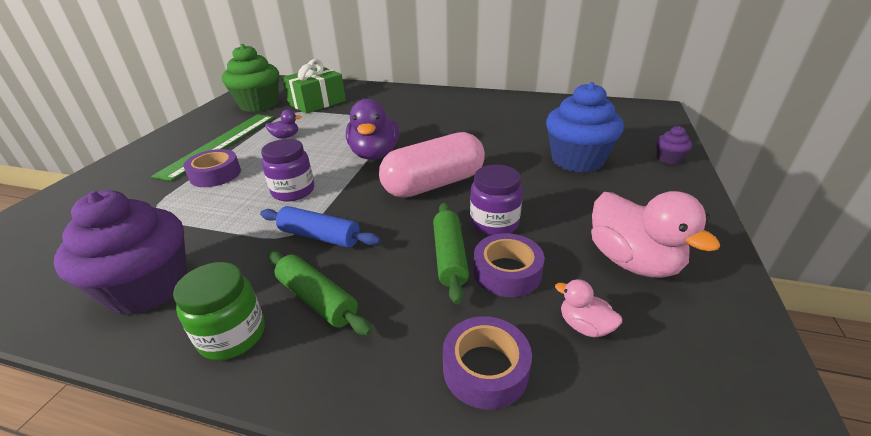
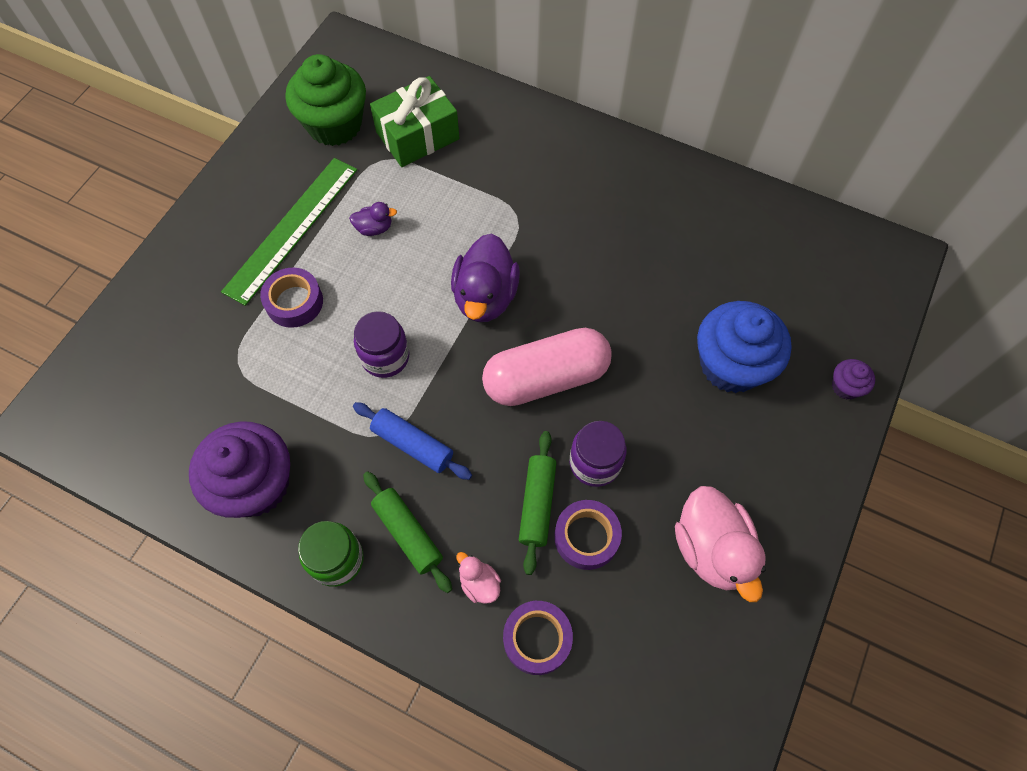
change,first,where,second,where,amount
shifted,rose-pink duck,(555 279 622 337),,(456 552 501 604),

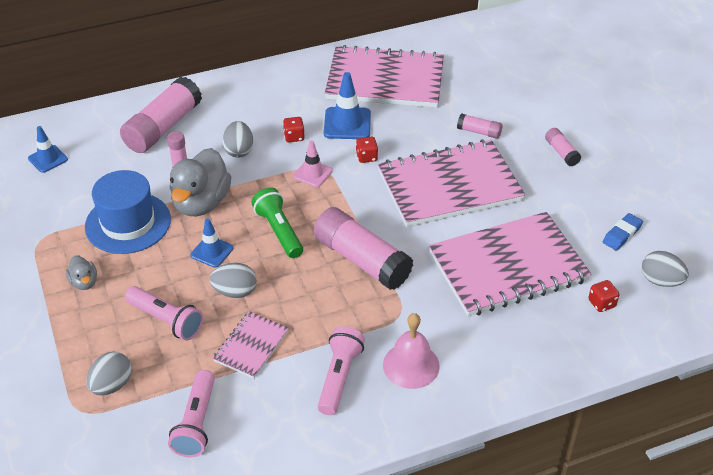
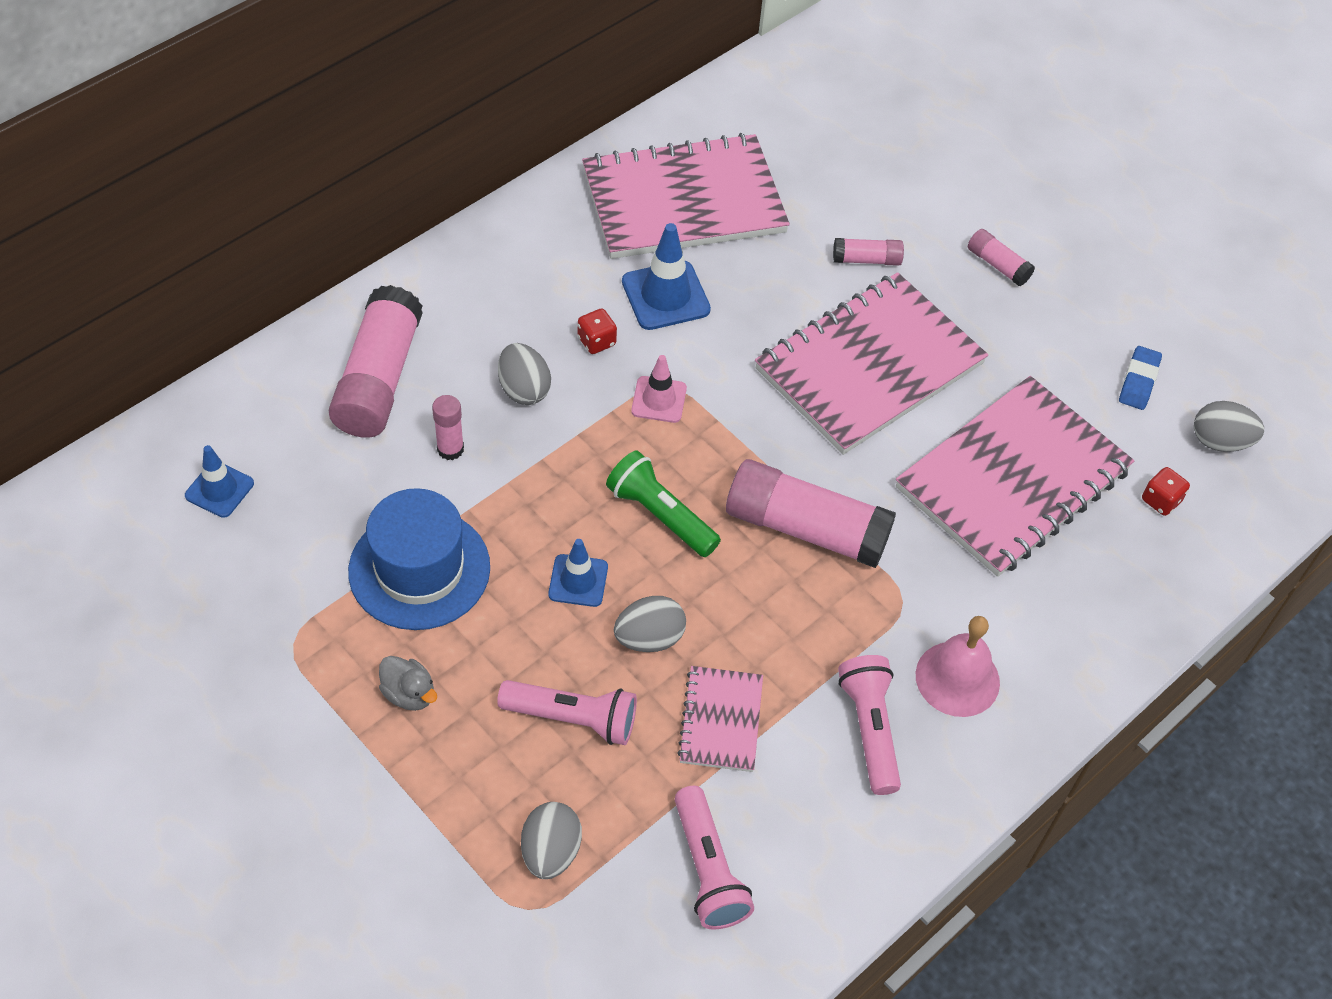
change,first,where,second,where,amount
gone,gray duck,(170 148 231 216),,,
gone,red game die,(356 137 378 163),,,

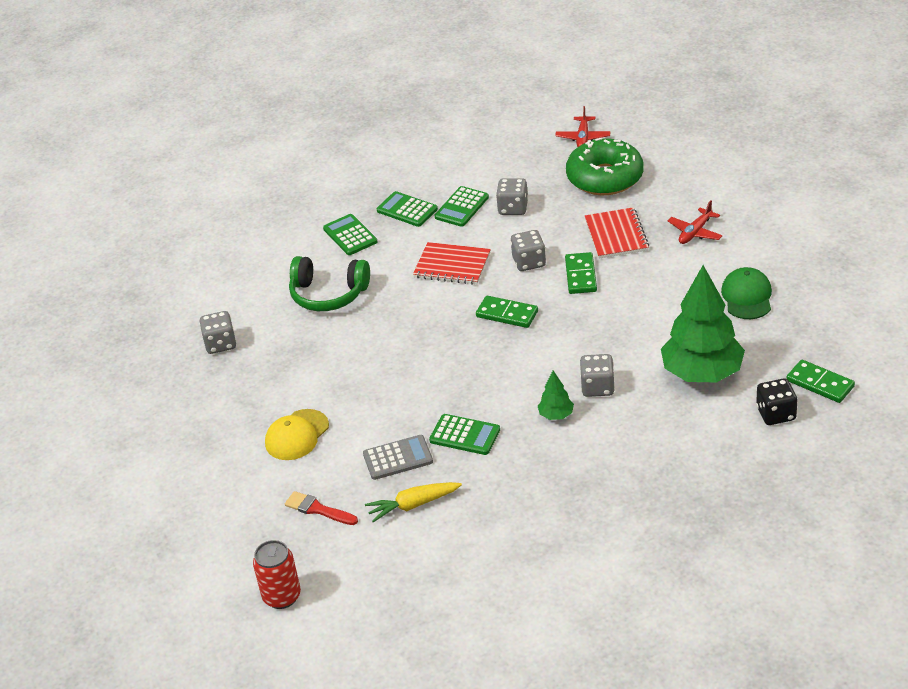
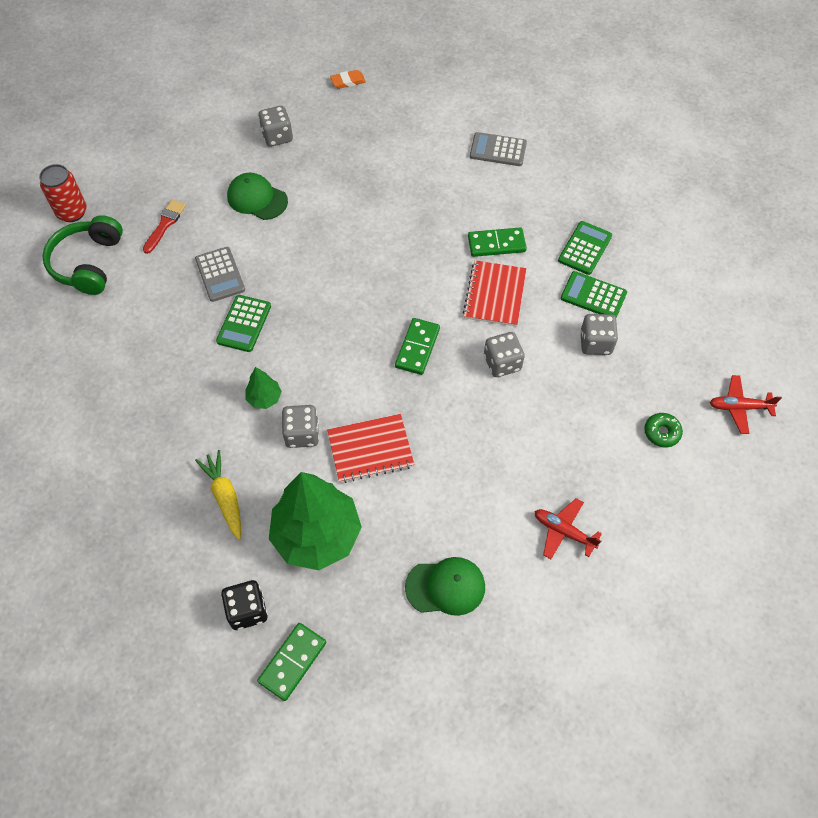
change,first,where,second,where,amount
gone,emerald calculator,(323 214 377 255),,,
new,,,orange-coloured eraser,(330 70 366 89),
new,,,gray calculator,(470 132 527 166),
shifted,gray game die,(199 311 236 354),,(258 106 293 147),
shifted,emerald headset,(289 256 370 311),,(42 215 123 295),
shifted,golden carrot,(365 482 462 522),,(195 450 241 540),
shifted,emerald domino tile,(565 252 597 294),,(468 227 527 257),
shifted,red notebook,(585 207 649 258),,(327 414 414 483),
repainted,golden cap,(265 409 329 460),emerald cap,(227 173 288 220),
scaled,emerald donut,(566 138 643 195),,(644 413 683 447),x0.41

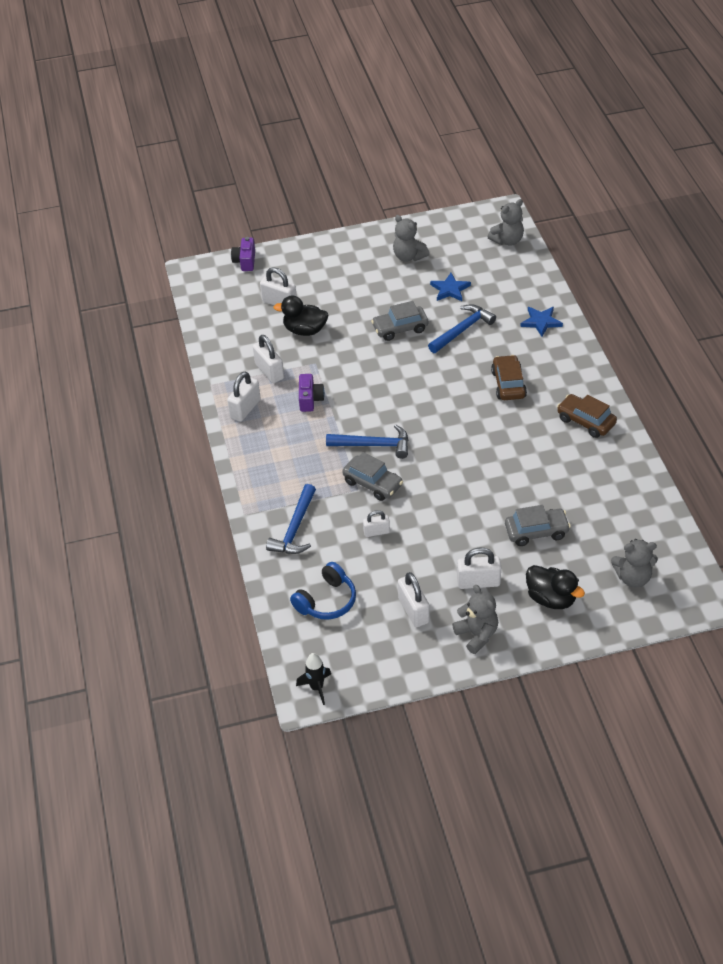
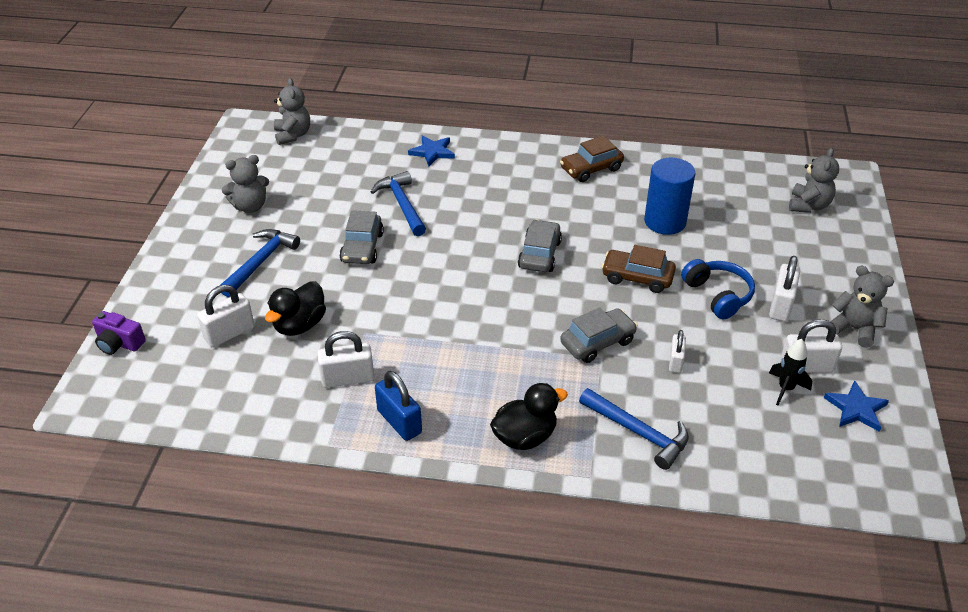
change,first,where,second,where,amount
gone,royal purple compact camera,(299 374 325 412),,,
new,,,royal blue solid cylinder,(644 158 696 235),
shifted,royal blue headset,(290 562 356 620),,(681 259 755 319),
shifted,jet-black rocket,(296 653 331 705),,(769 339 812 405),
shifted,royal blue carpenter's hammer,(326 425 408 459),,(219 229 300 297),
shifted,royal blue five-pointed star,(430 273 471 301),,(824 381 889 432),
shifted,russet toy car,(491 355 527 400),,(601 245 676 293),
shifted,gray toy car,(505 505 571 546),,(518 220 562 272),
shifted,jet-black duck,(526 565 585 609),,(490 383 568 450),
repainted,pure white padlock,(227 371 261 422),royal blue padlock,(375 371 422 441),
rotated,gray teddy,(452 585 498 654),,(830 266 894 348),45 degrees clockwise

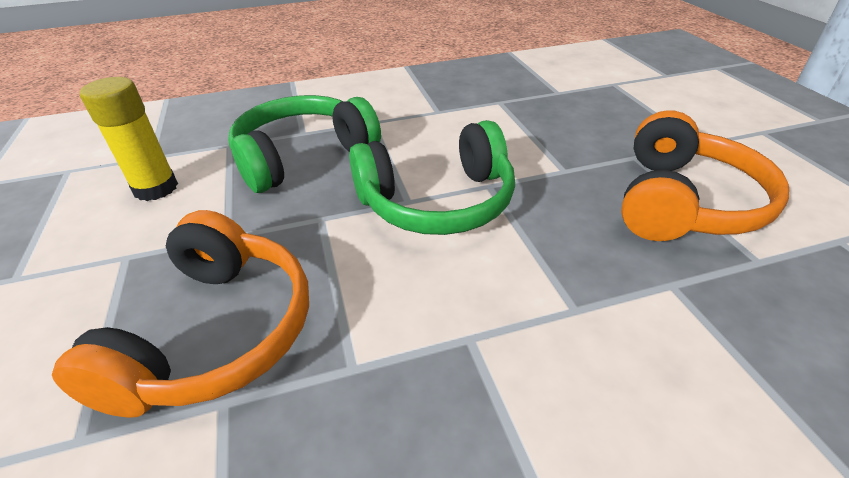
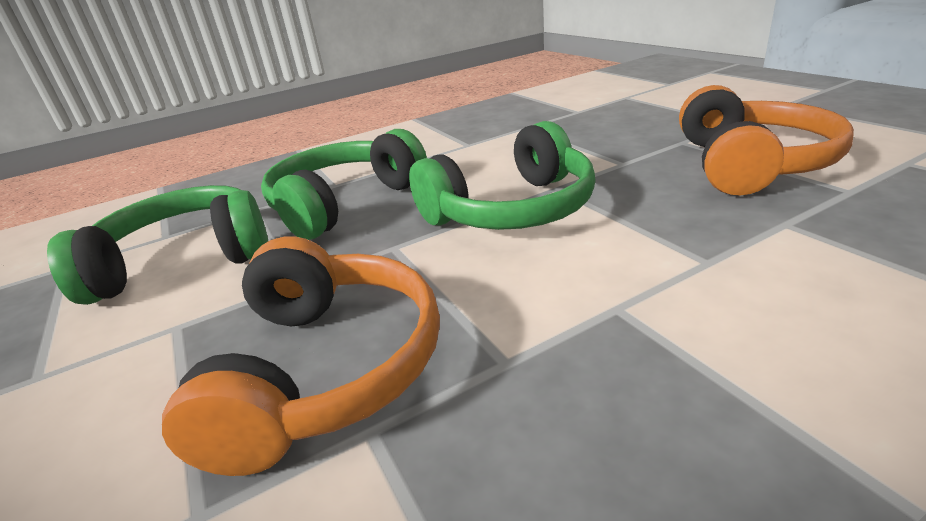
change,first,where,second,where,amount
swapped,golden glue stick,(80 77 178 201),emerald headset,(47 185 268 305),

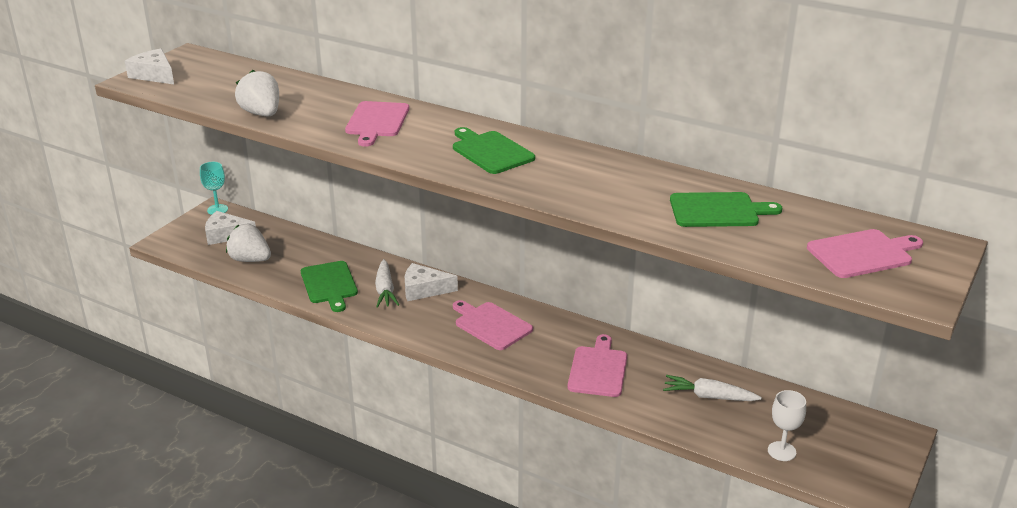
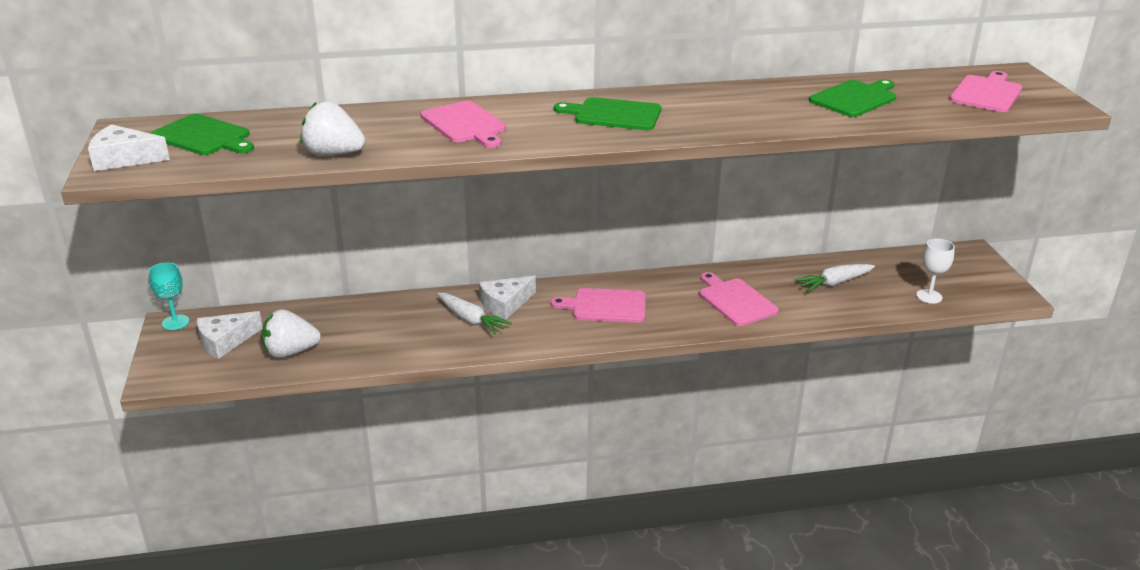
change,first,where,second,where,amount
shifted,emerald chopping board,(301 261 358 312),,(150 114 254 155),

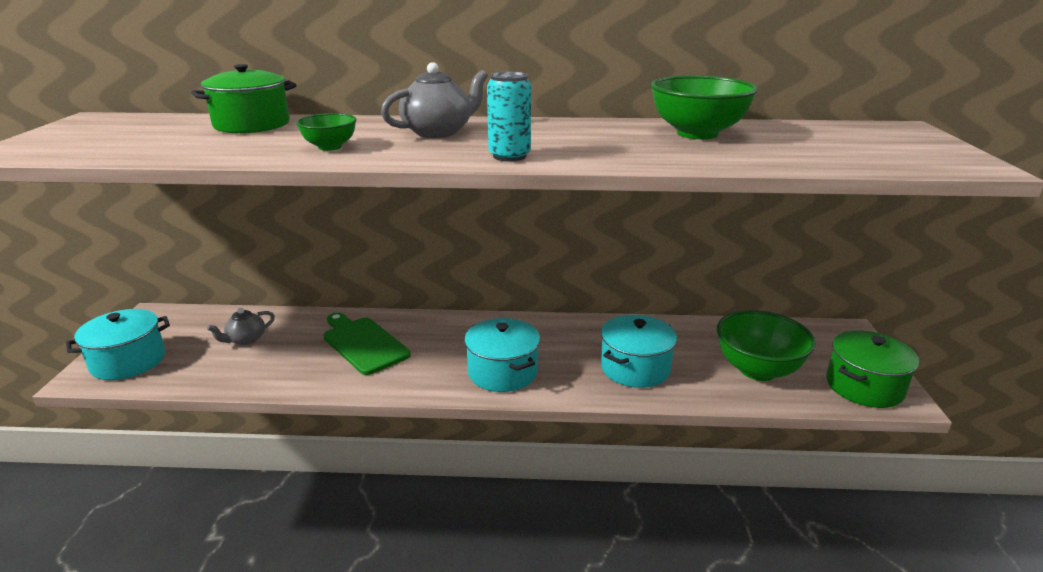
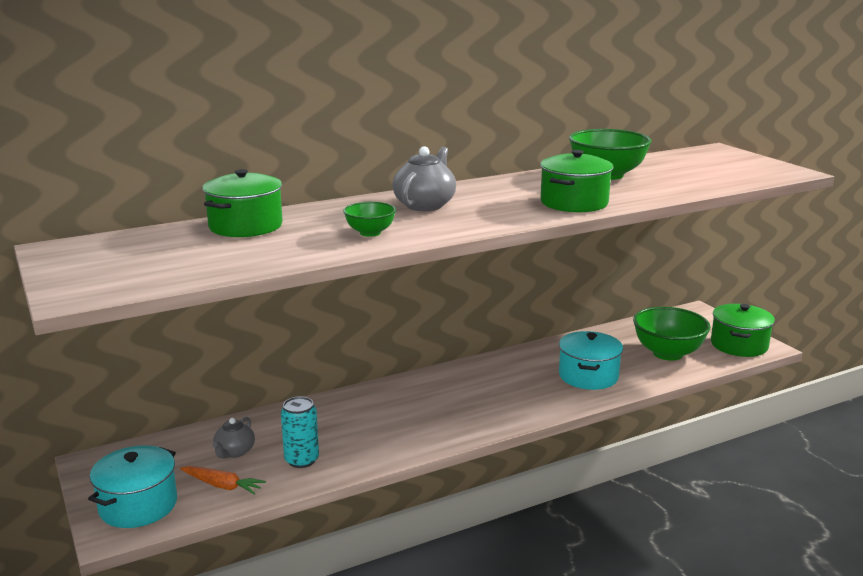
change,first,where,second,where,amount
gone,emerald chopping board,(323 312 411 375),,,
gone,aqua pot,(464 318 540 392),,,
new,,,orange-coloured carrot,(180 466 266 495),
new,,,emerald pot,(540 150 613 212),
shifted,aqua can,(487 72 531 161),,(281 396 319 468),

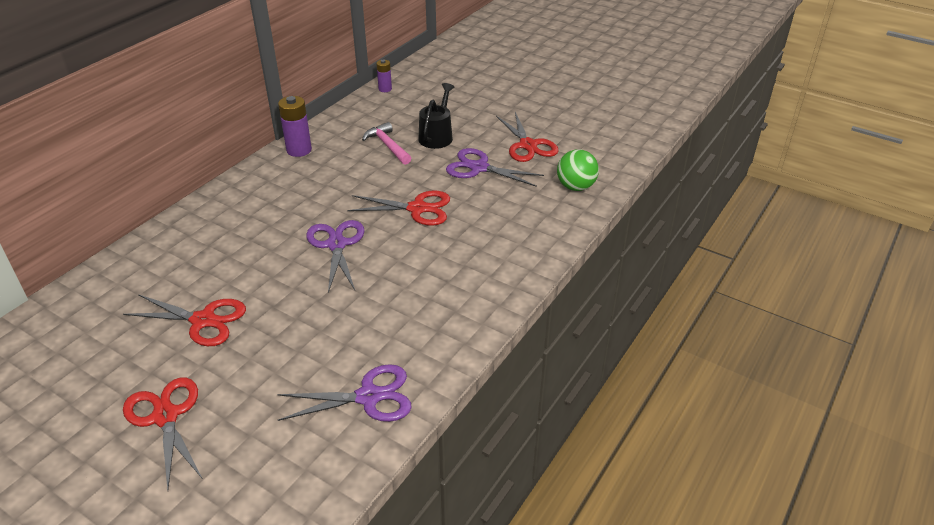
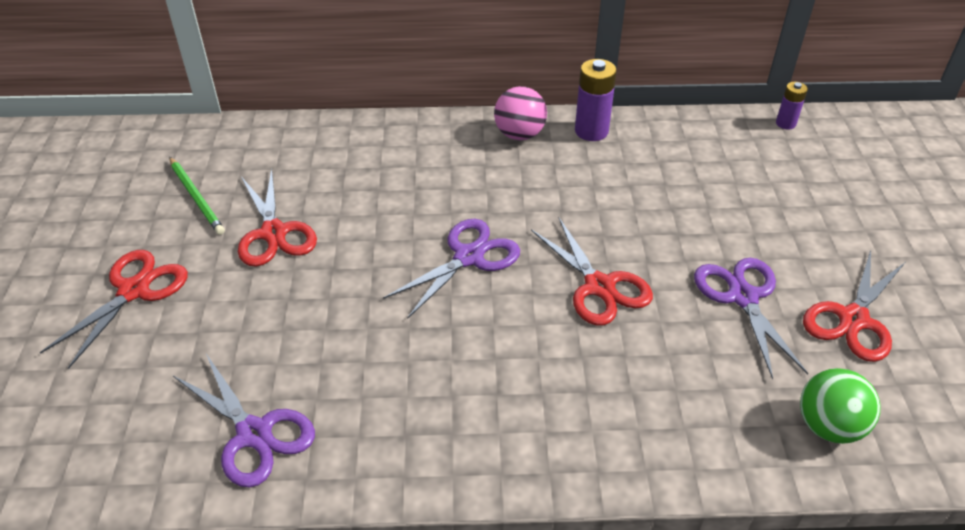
change,first,where,second,where,amount
gone,rose-pink carpenter's hammer,(362 122 411 165),,,
gone,jet-black watering pot,(419 83 454 149),,,
new,,,emerald lead pencil,(169 157 225 235),
new,,,rose-pink ball,(494 86 547 140),

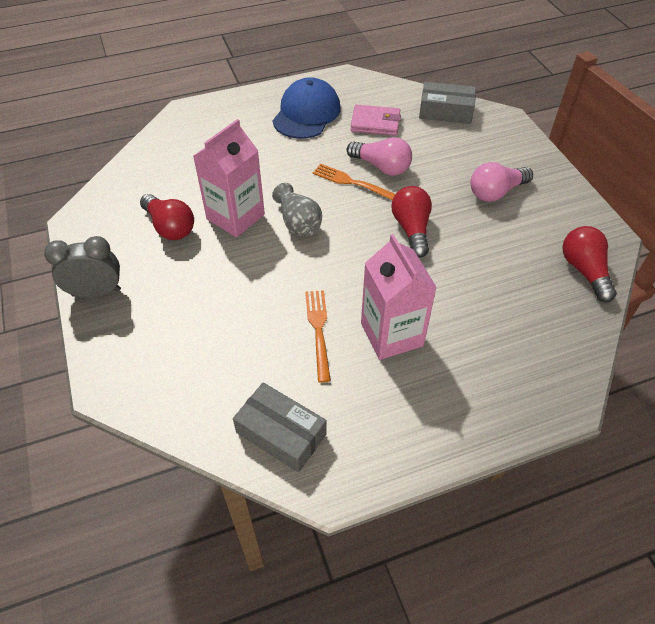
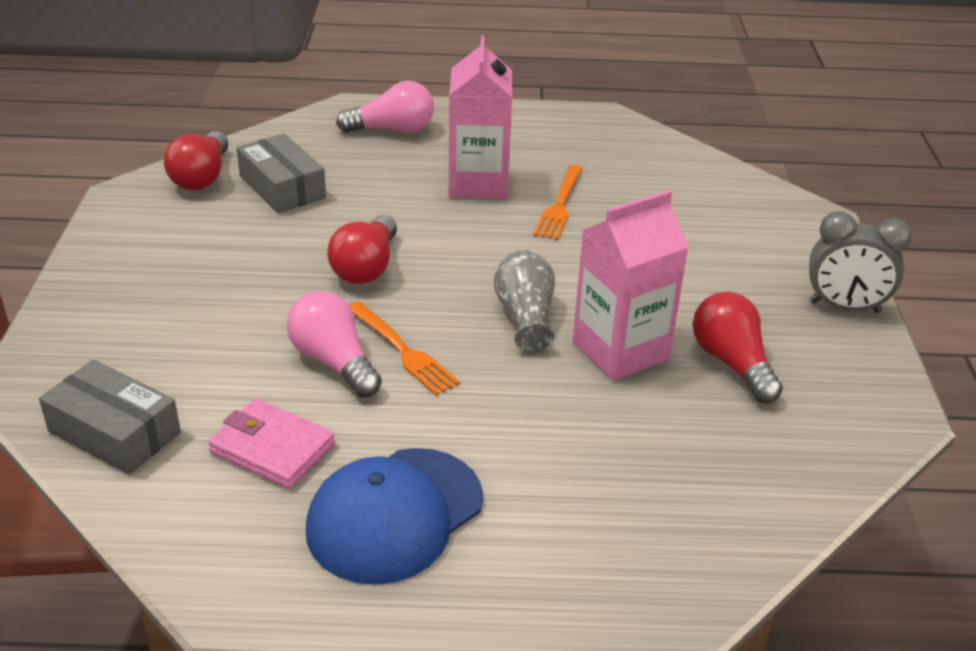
change,first,where,second,where,amount
shifted,gray parcel,(233 382 327 473),,(237 133 326 213),
shifted,rose-pink lightbulb,(471 162 533 202),,(336 81 434 133),

